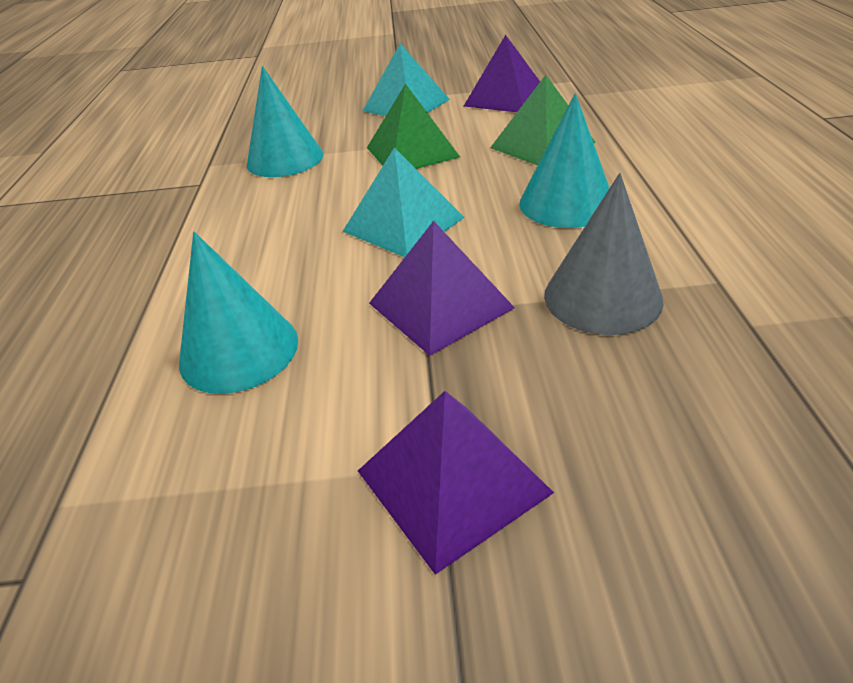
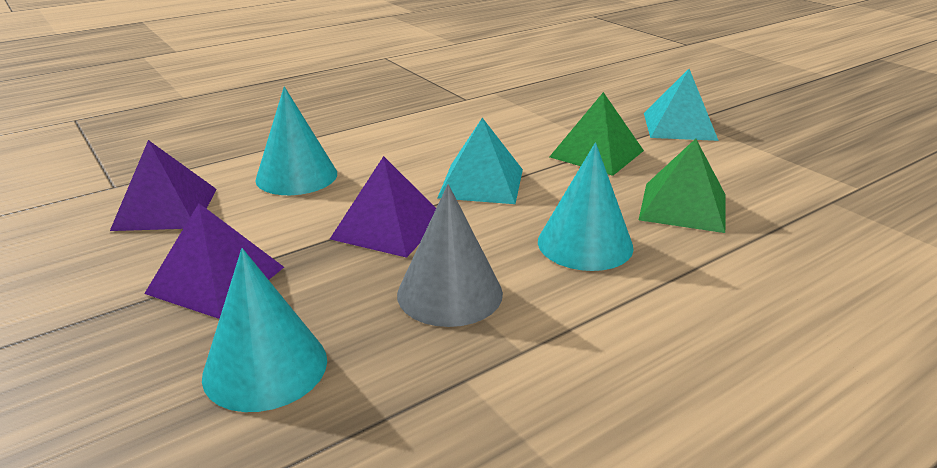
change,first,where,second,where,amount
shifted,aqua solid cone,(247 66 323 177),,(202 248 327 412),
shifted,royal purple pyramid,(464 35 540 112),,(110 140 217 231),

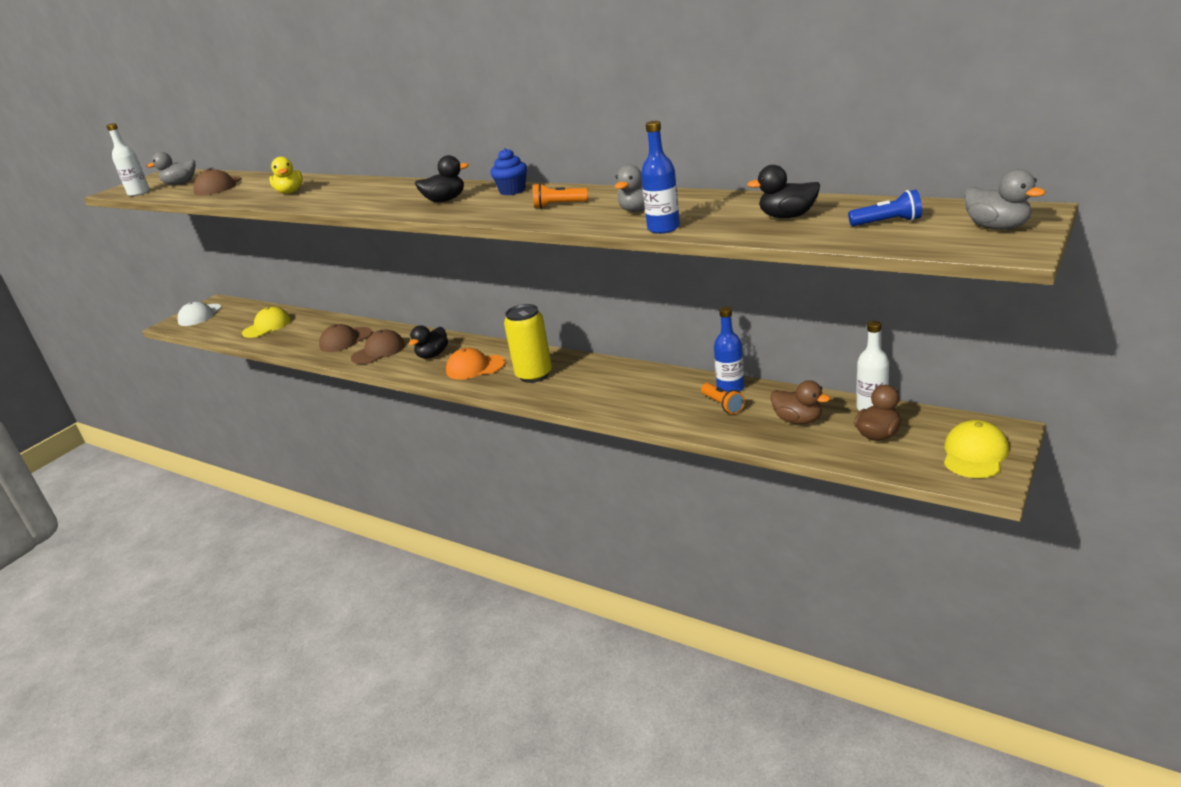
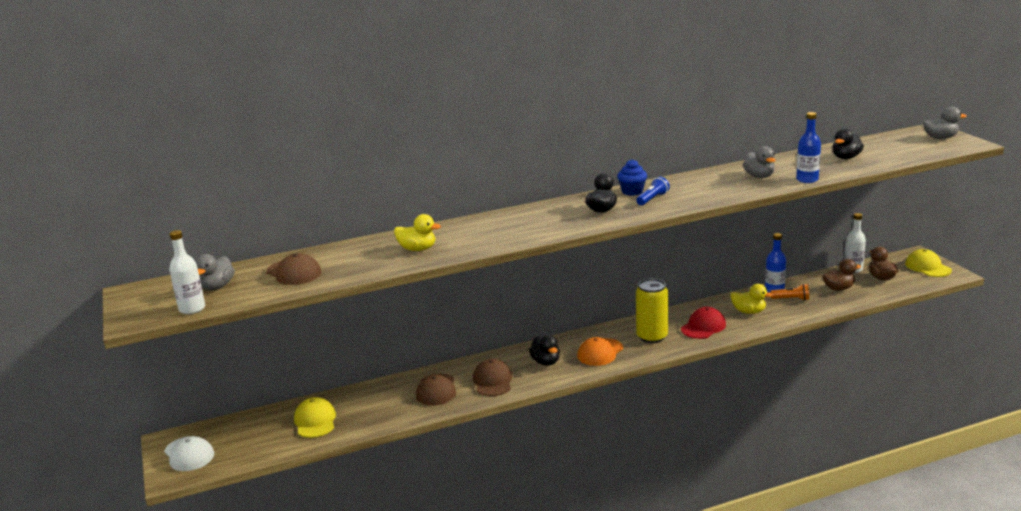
change,first,where,second,where,amount
gone,orange-coloured torch,(533 183 588 209),,,
new,,,red cap,(681 307 726 339),
new,,,golden duck,(730 284 773 314),
shifted,royal blue torch,(848 190 922 226),,(636 177 670 205),

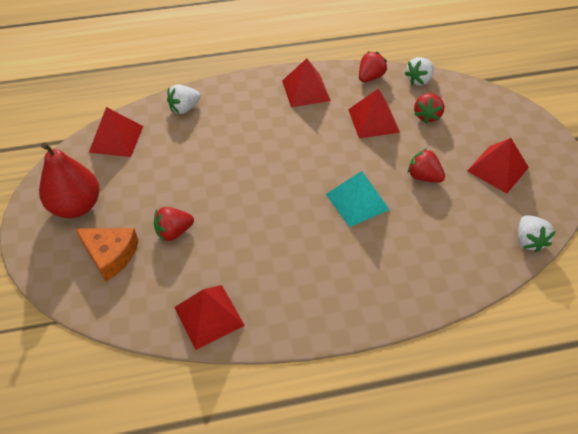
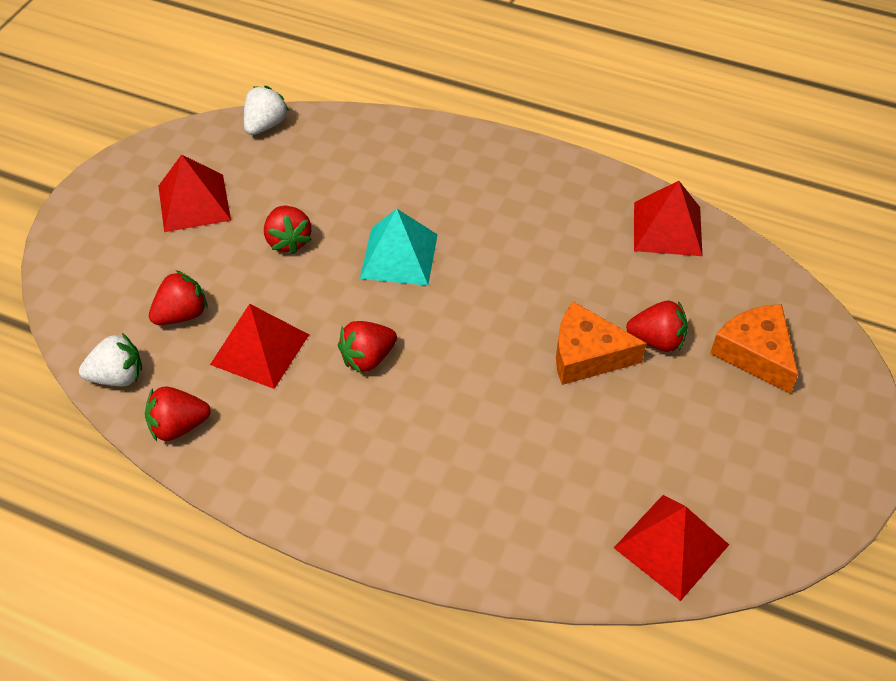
change,first,where,second,where,amount
gone,red pear fruit,(39 142 99 218),,,
gone,pure white berry,(167 84 201 114),,,
gone,red pyramid,(282 58 331 107),,,
new,,,red berry,(338 321 397 373),
new,,,orange-coloured cheese,(556 302 647 385),

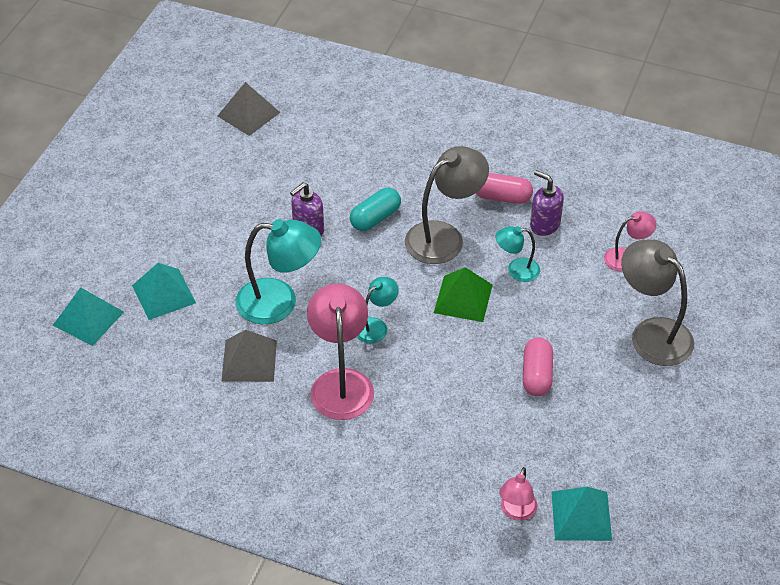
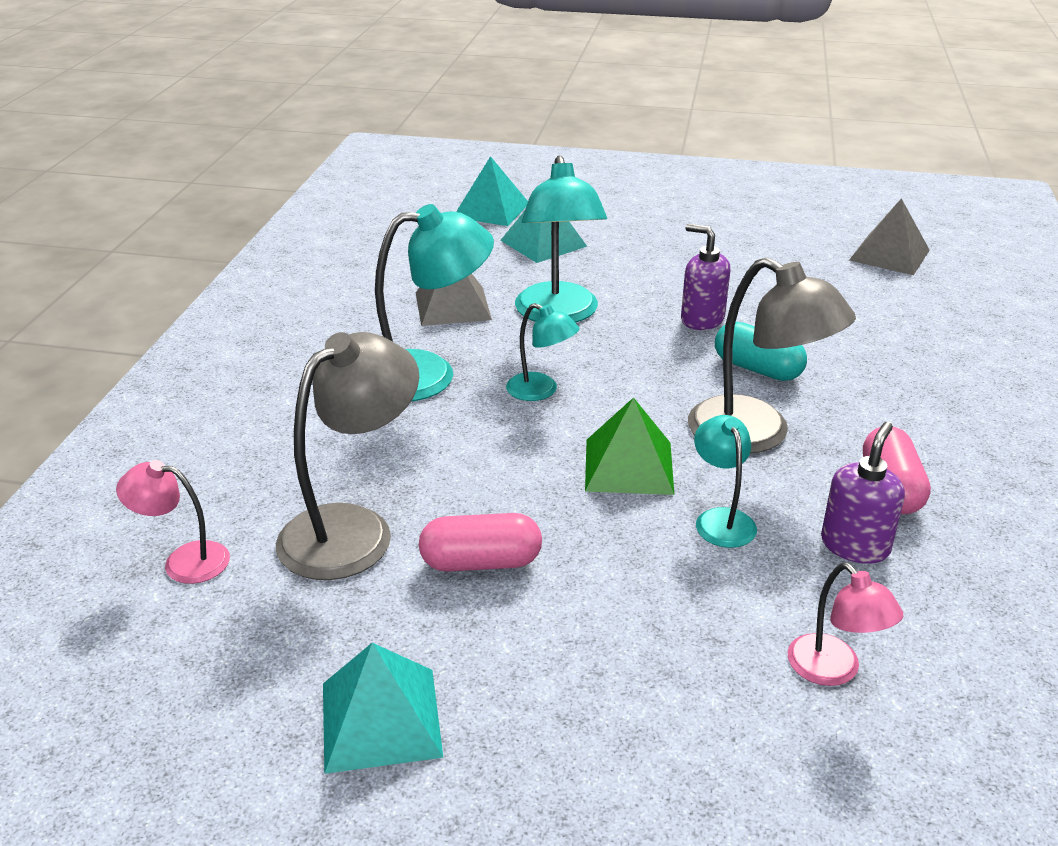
change,first,where,second,where,amount
shifted,aqua pyramid,(551 487 612 541),,(323 643 443 774),
shifted,gray lamp,(621 240 694 366),,(276 332 419 580),
repainted,rose-pink lamp,(307 283 374 420),aqua lamp,(375 204 494 401),

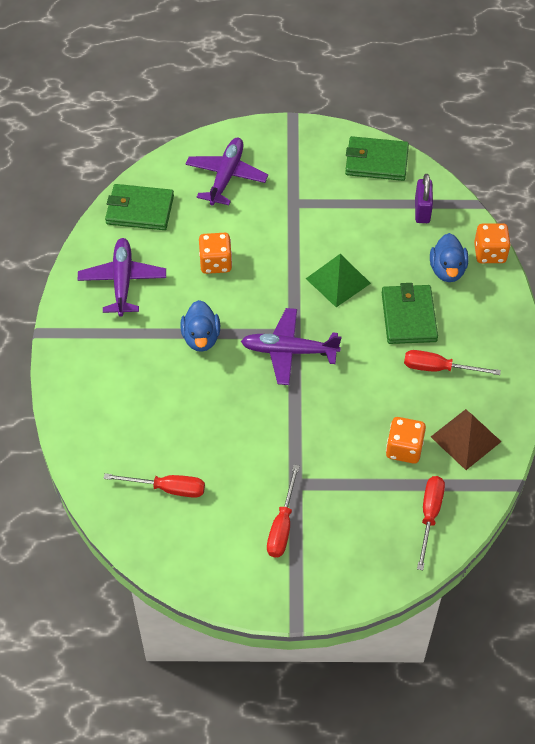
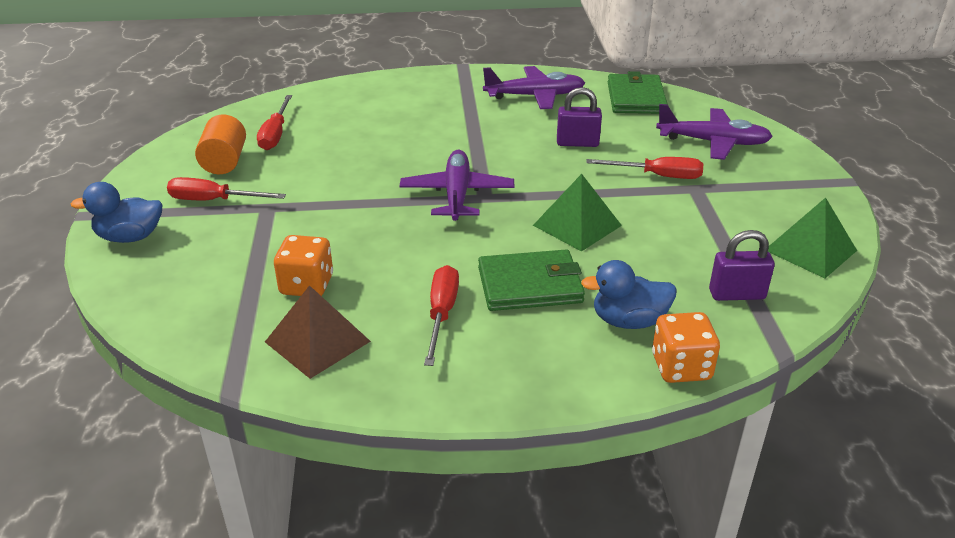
change,first,where,second,where,amount
new,,,orange-coloured solid cylinder,(195 115 246 174),
shifted,royal blue duck,(180 300 220 352),,(71 182 162 243),
shifted,red hand screwdriver,(417 476 445 570),,(586 157 703 179),
swapped,orange-coloured game die,(199 233 232 274),royal purple padlock,(557 87 602 147),
swapped,emerald wallet,(345 136 409 181),emerald pyramid,(768 197 857 278),

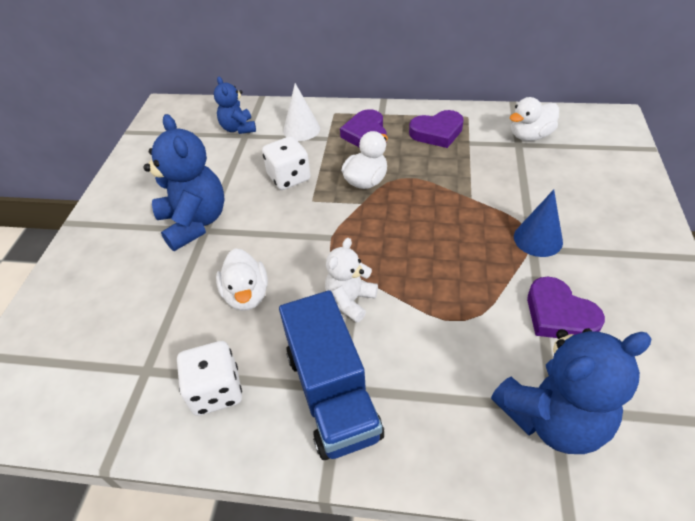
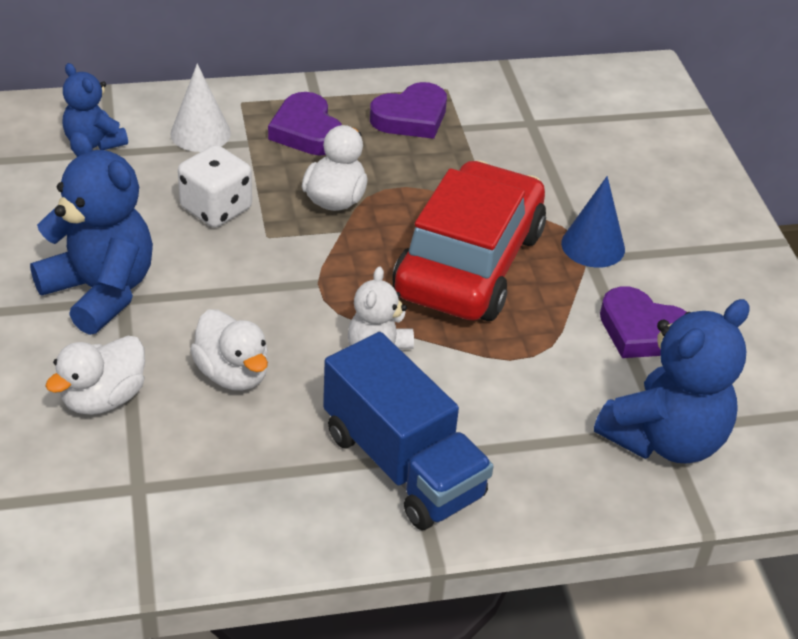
change,first,where,second,where,amount
gone,pure white game die,(177 341 242 416),,,
new,,,red toy car,(393 160 546 321),
shifted,pure white duck,(510 97 559 141),,(45 336 145 415),

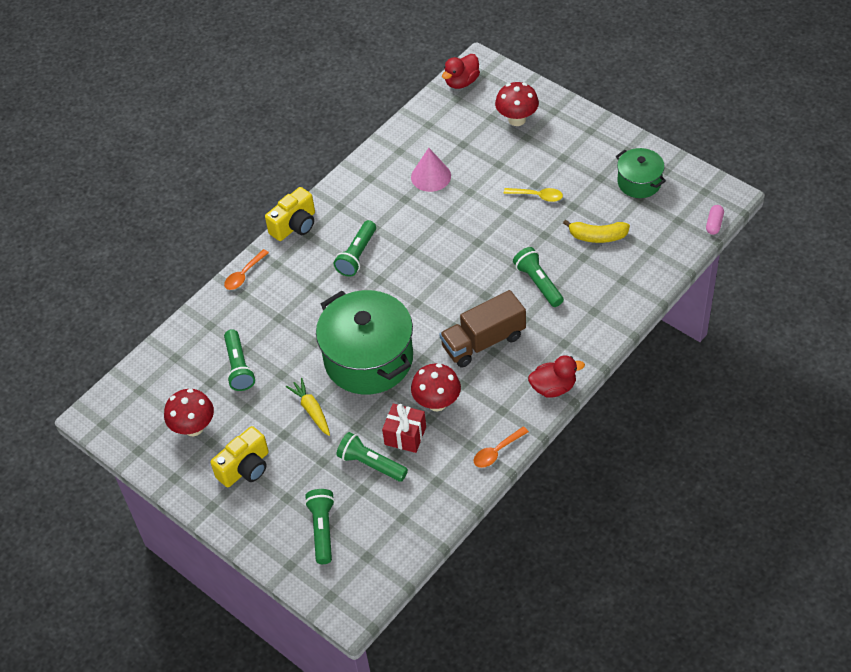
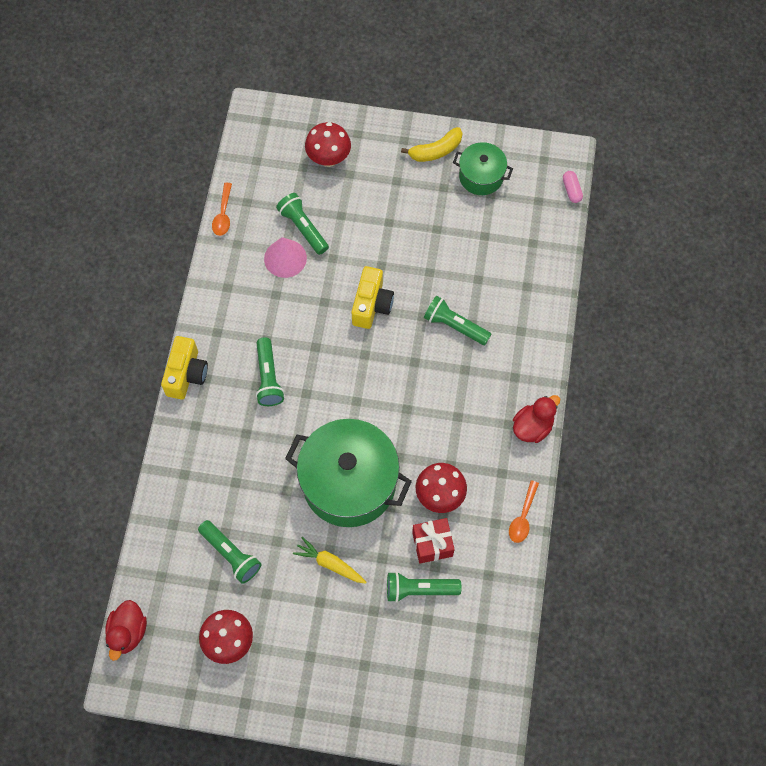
change,first,where,second,where,amount
gone,russet truck,(439 290 526 368),,,
gone,golden teaspoon,(504 188 563 202),,,
shifted,golden compact camera,(210 426 269 488),,(351 266 394 329),
shifted,orange-coloured teaspoon,(224 249 269 290),,(212 183 232 236),
shifted,emerald torch,(305 489 335 564),,(276 193 329 255),
shifted,red duck,(442 54 480 89),,(105 600 147 661),
shifted,golden toy banana,(563 220 630 243),,(401 127 462 162),

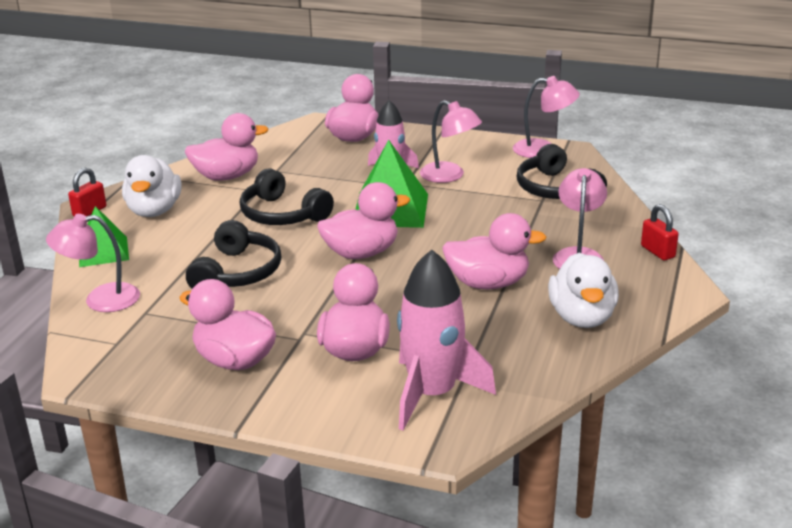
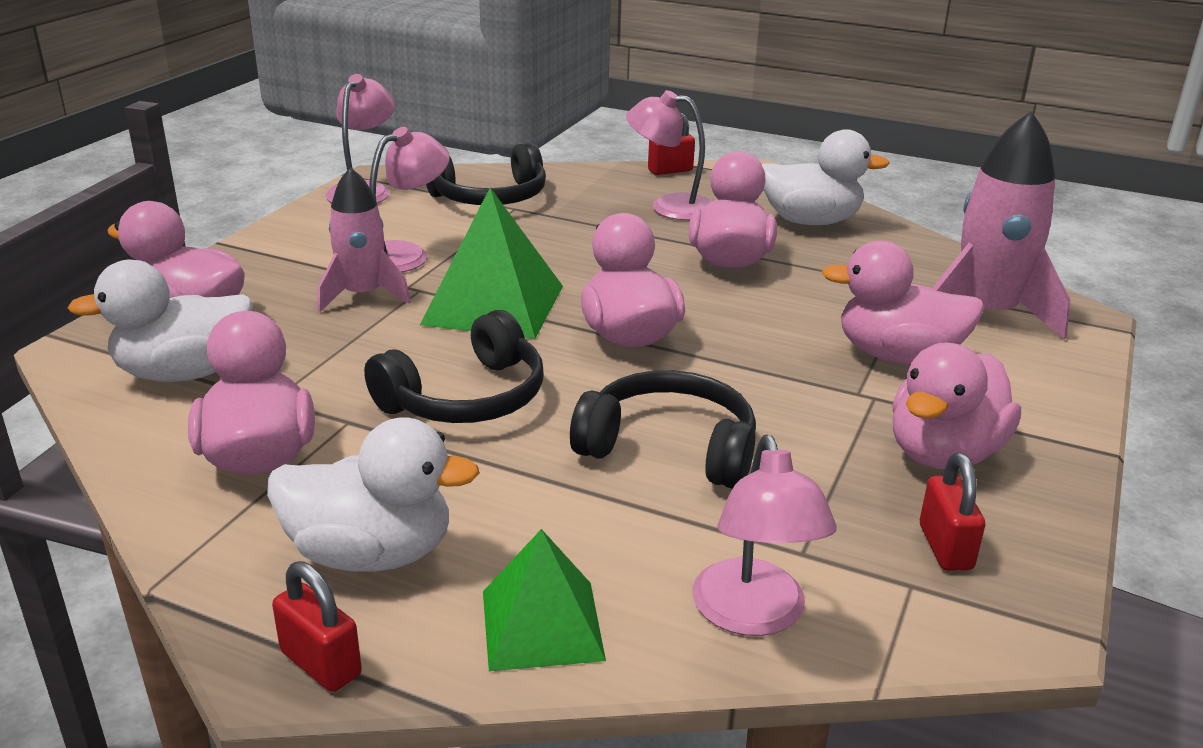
change,first,where,second,where,amount
new,,,pure white duck,(68 260 253 382),
new,,,red padlock,(920 453 985 571),

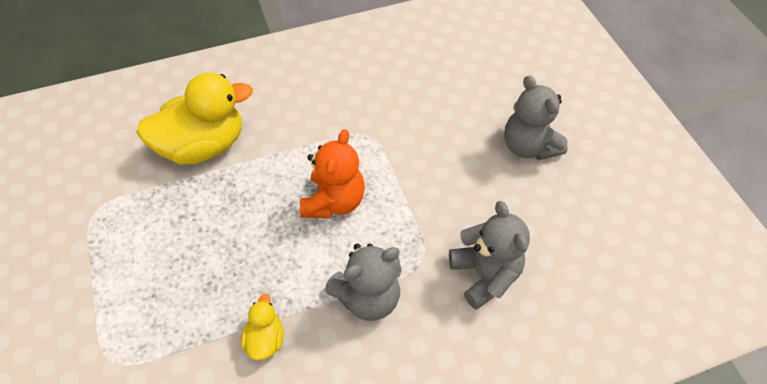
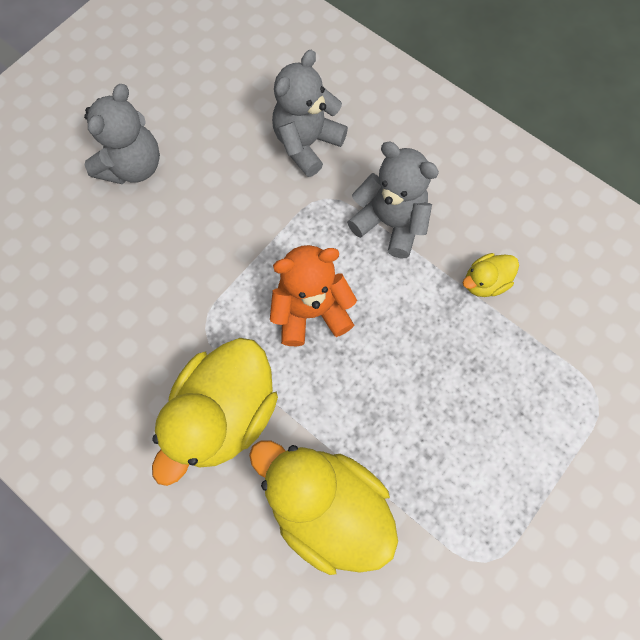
change,first,where,second,where,amount
new,,,golden duck,(152 338 278 486),

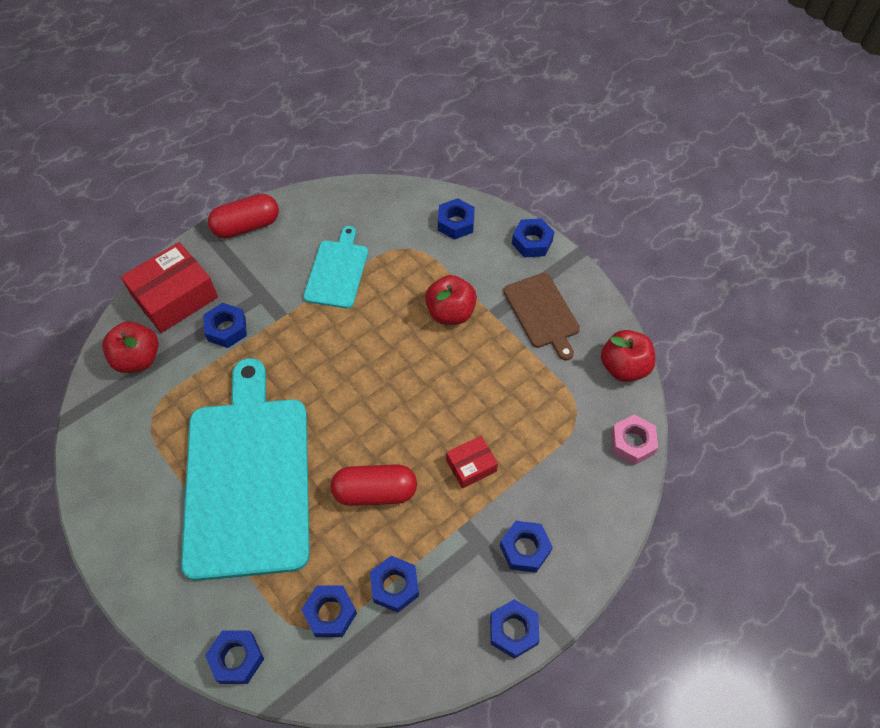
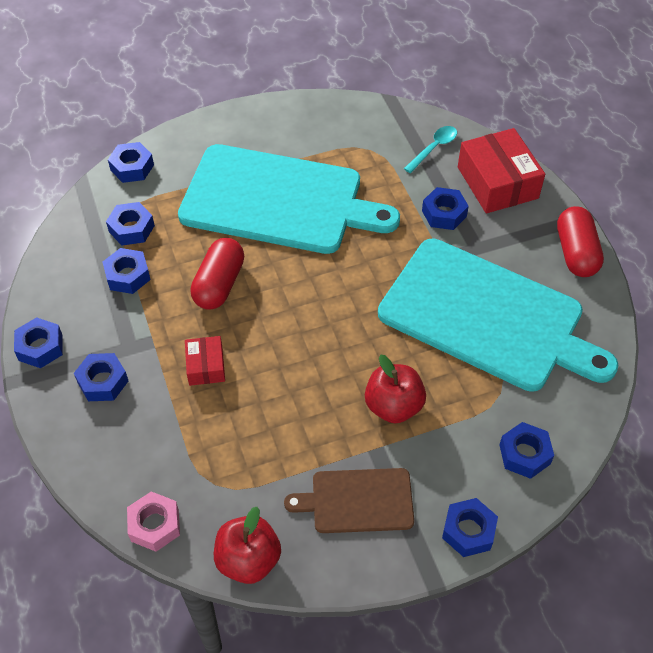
change,first,where,second,where,amount
swapped,red apple fruit,(102 322 159 373),aqua teaspoon,(404 126 457 173),
scaled,aqua chopping board,(303 226 368 309),,(378 239 618 392),x2.07

